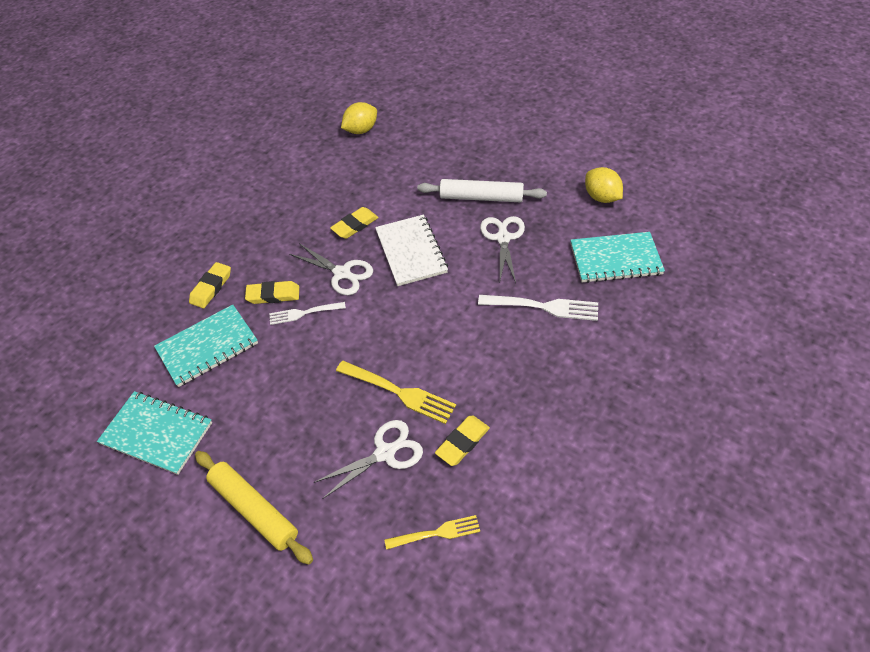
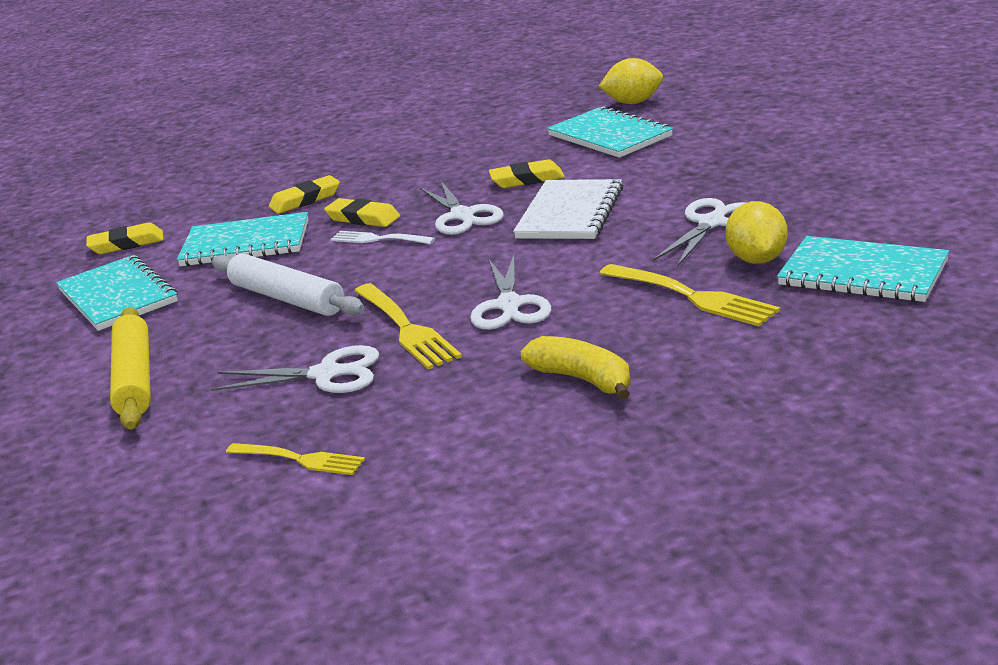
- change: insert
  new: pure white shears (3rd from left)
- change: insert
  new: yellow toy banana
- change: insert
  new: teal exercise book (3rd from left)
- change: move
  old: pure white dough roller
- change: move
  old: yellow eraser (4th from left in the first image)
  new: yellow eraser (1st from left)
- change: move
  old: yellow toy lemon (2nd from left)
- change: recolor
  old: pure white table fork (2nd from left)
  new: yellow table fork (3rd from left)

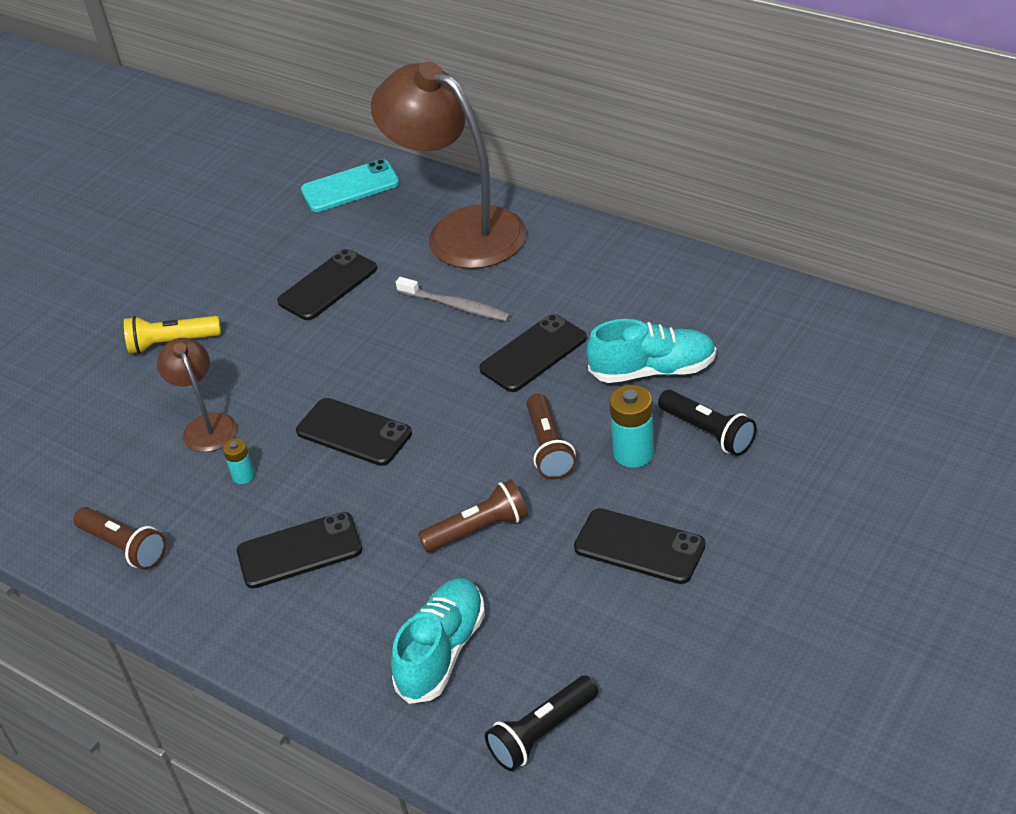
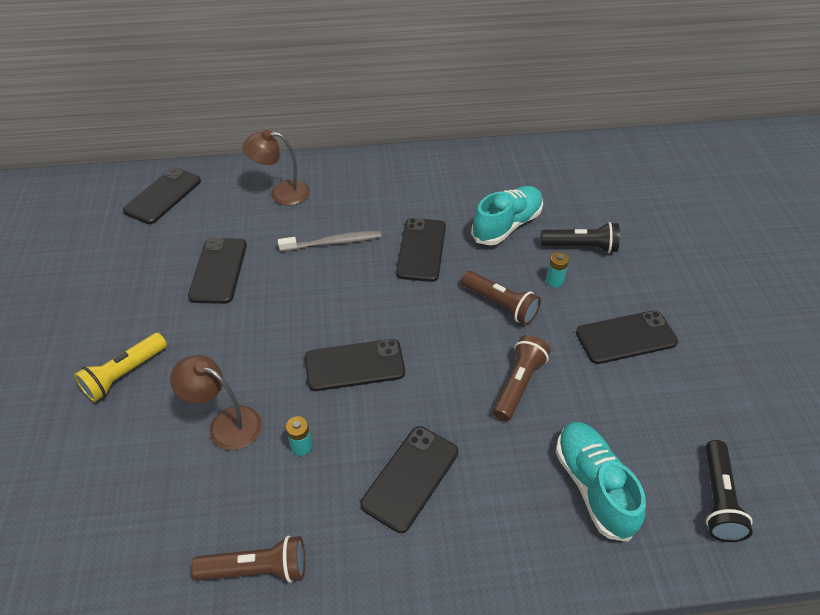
- change: recolor
  old: teal smartphone
  new: ebony smartphone (1st from left)
- change: resize
  old: russet desk lamp (2nd from left)
  factor: 0.5
- change: resize
  old: teal power cell (2nd from left)
  factor: 0.57

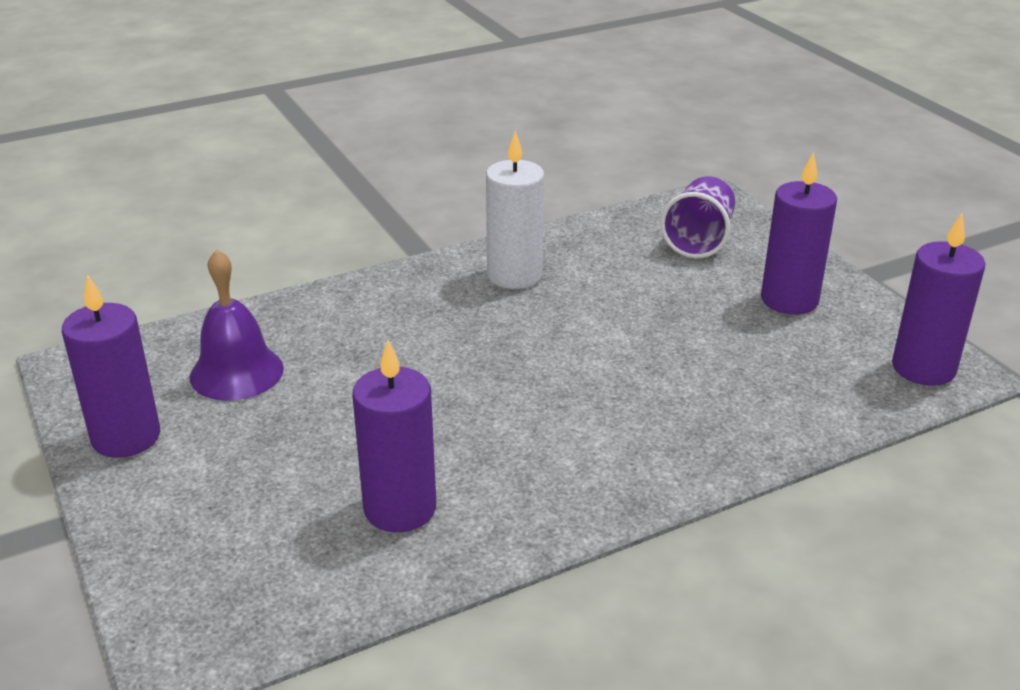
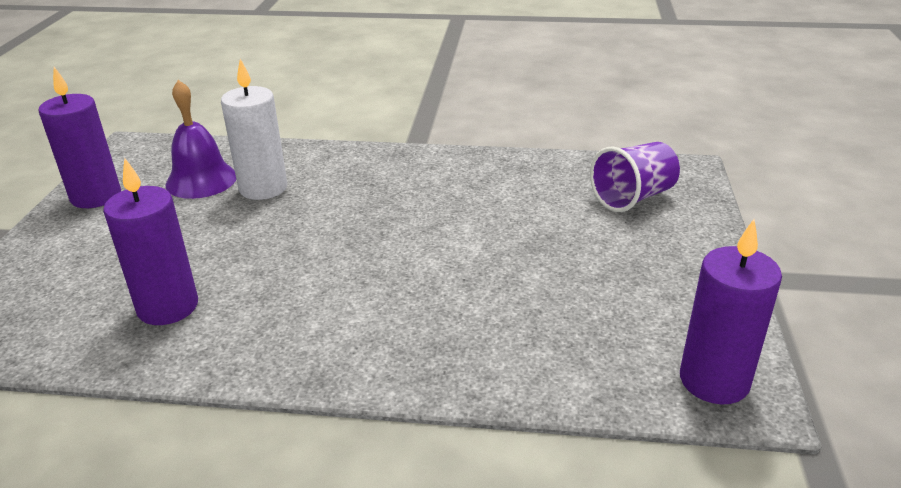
- change: delete
  old: royal purple candle (3rd from left)
- change: move
  old: pure white candle

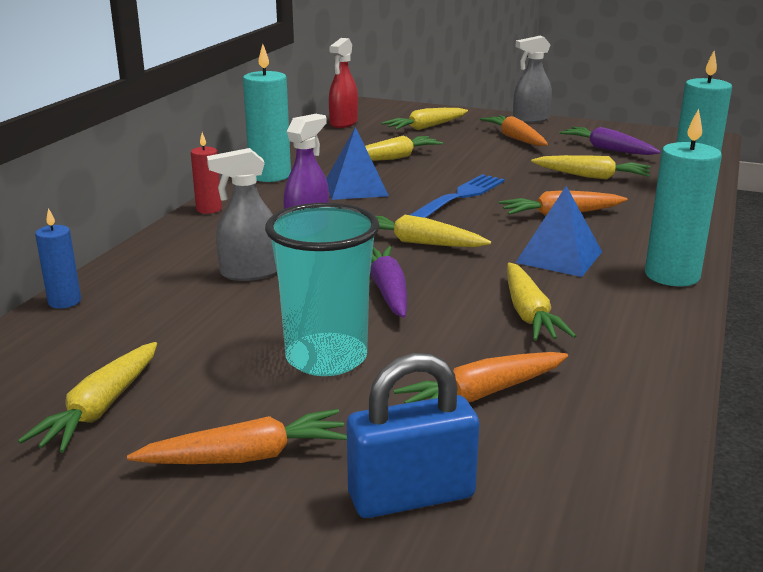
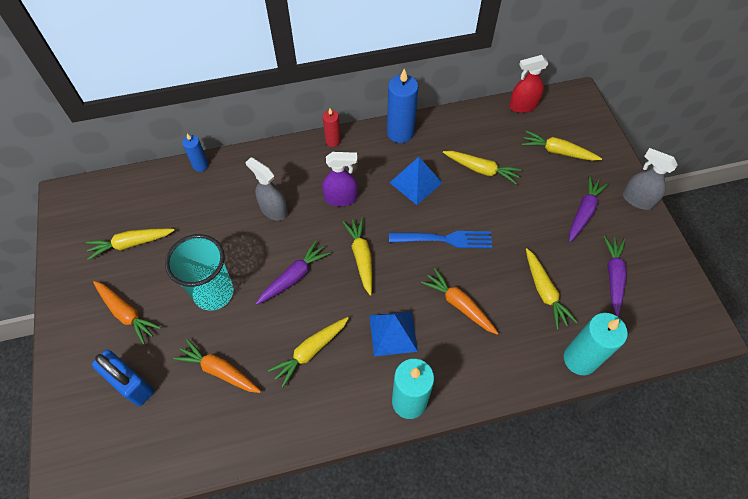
- change: recolor
  old: teal candle (1st from left)
  new: blue candle (2nd from left)
- change: recolor
  old: orange root vegetable (3rd from left)
  new: royal purple root vegetable (2nd from left)

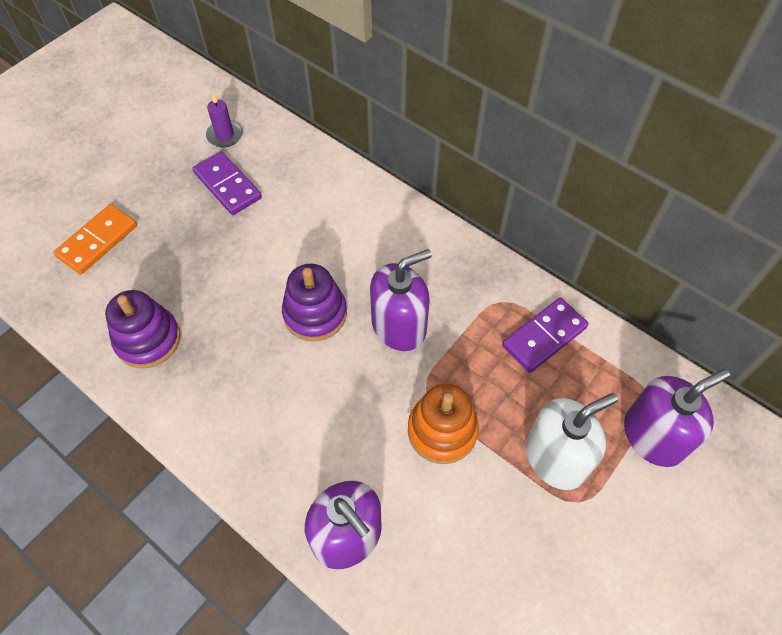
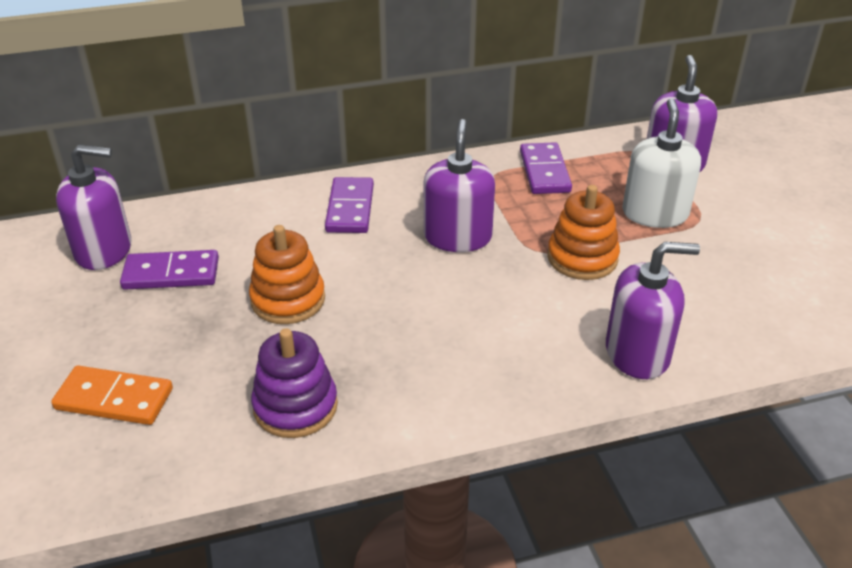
- change: delete
  old: royal purple stacking rings (2nd from left)
- change: insert
  new: orange stacking rings (1st from left)
- change: insert
  new: royal purple domino (2nd from left)
- change: replace
  old: royal purple candle
  new: royal purple soap pump (1st from left)
- change: rotate
  old: orange domino
  degrees: -60

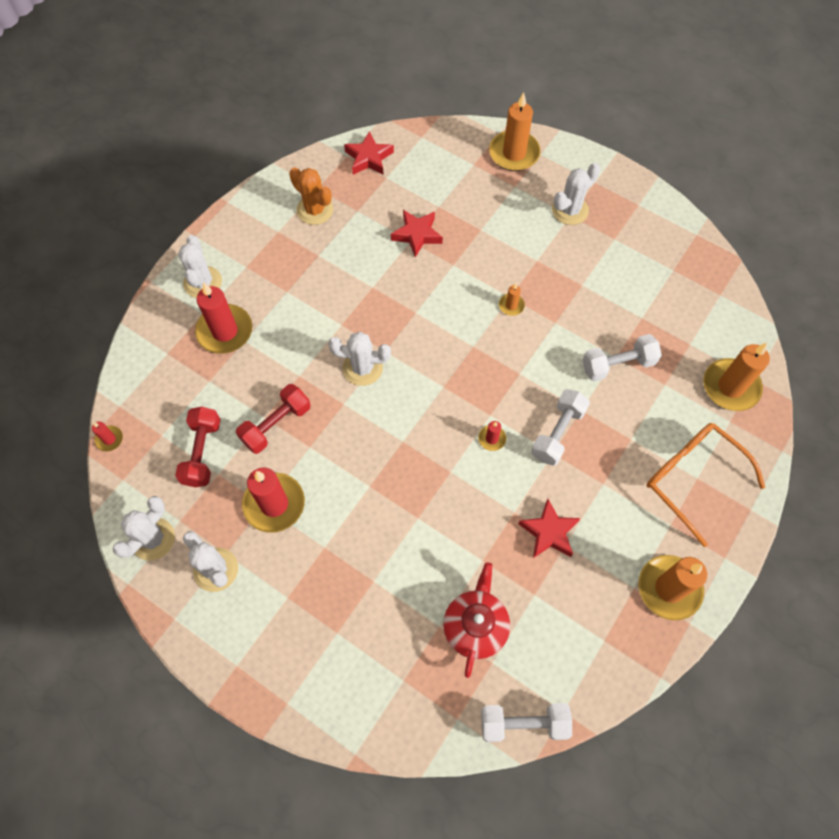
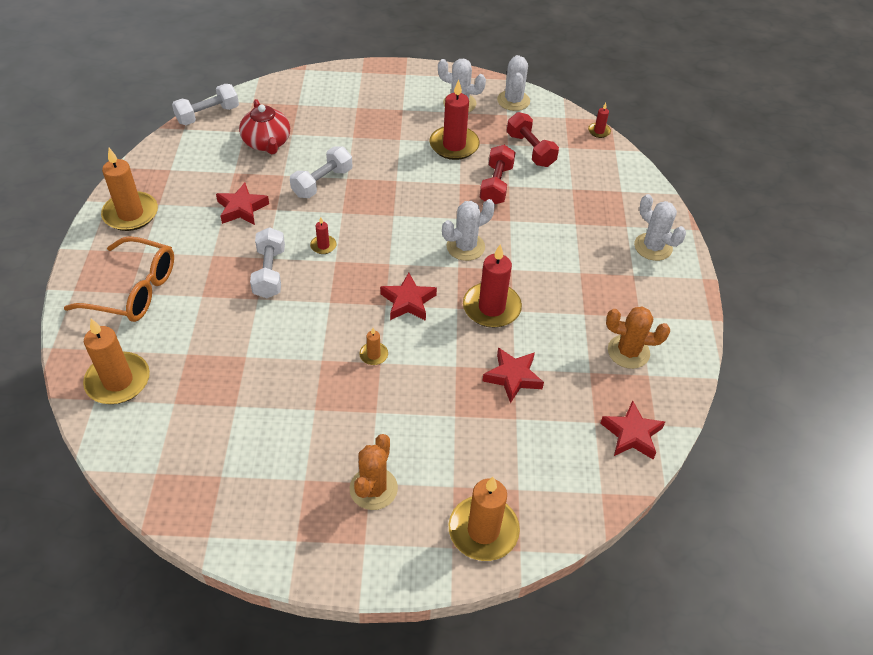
- change: insert
  new: scarlet star shape (2nd from left)
- change: move
  old: scarlet candle (2nd from left in the first image)
  new: scarlet candle (3rd from left)
- change: move
  old: pure white free weight (3rd from left)
- change: recolor
  old: pure white prickly plant (5th from left)
  new: orange prickly plant (1st from left)

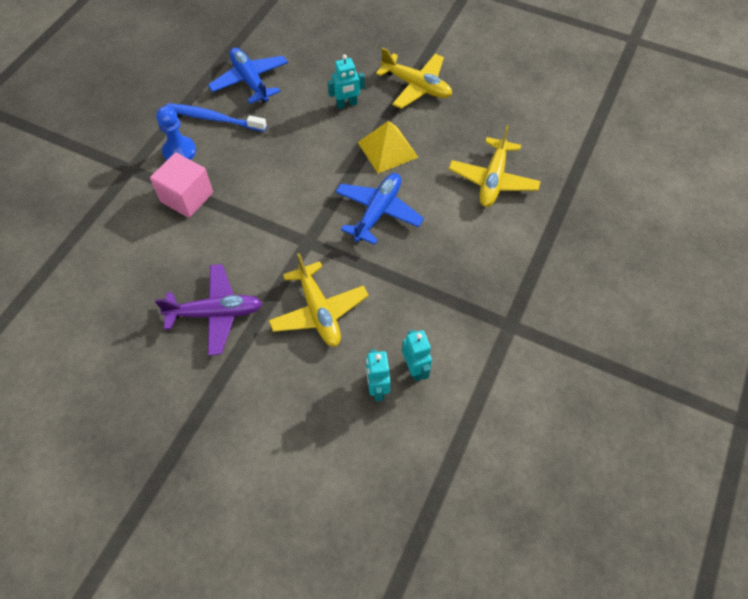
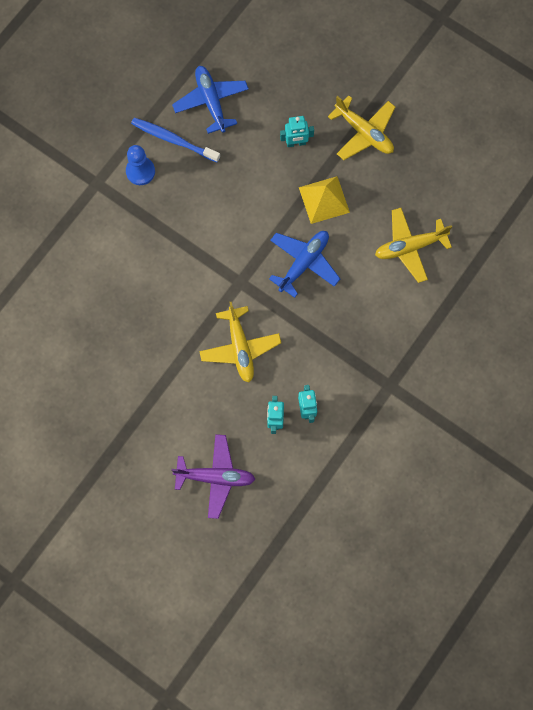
- change: delete
  old: rosy solid cube
- change: move
  old: royal purple aeroplane
- change: rotate
  old: yellow aeroplane (3rd from left)
  degrees: 45

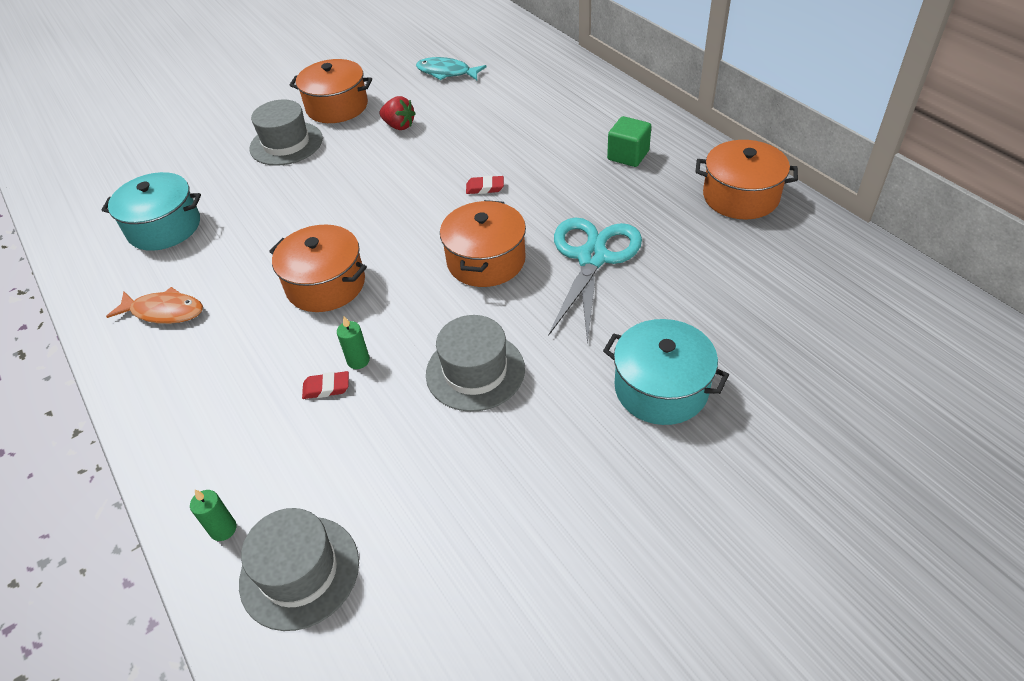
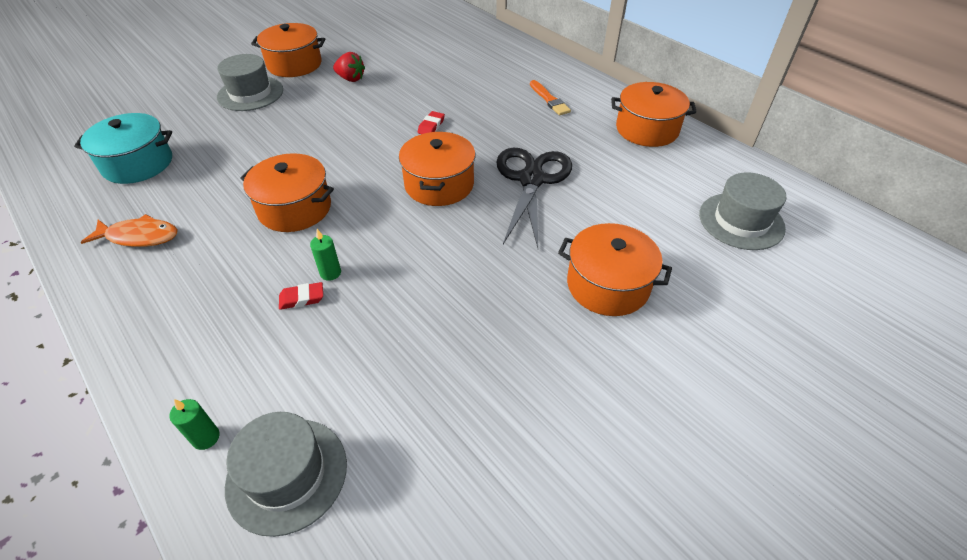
- change: delete
  old: teal fish figure
- change: move
  old: gray hat (3rd from left)
- change: replace
  old: leaf-green solid cube
  new: orange brush
- change: recolor
  old: teal shears
  new: ebony shears
- change: recolor
  old: teal pot (2nd from left)
  new: orange pot (4th from left)
- change: rotate
  old: scarlet eraser (2nd from left)
  degrees: -60

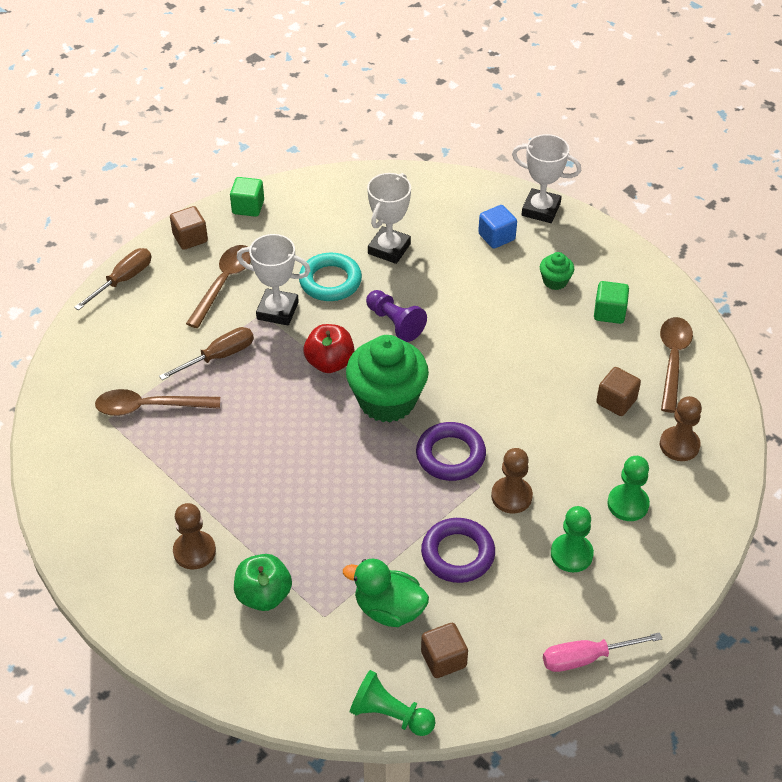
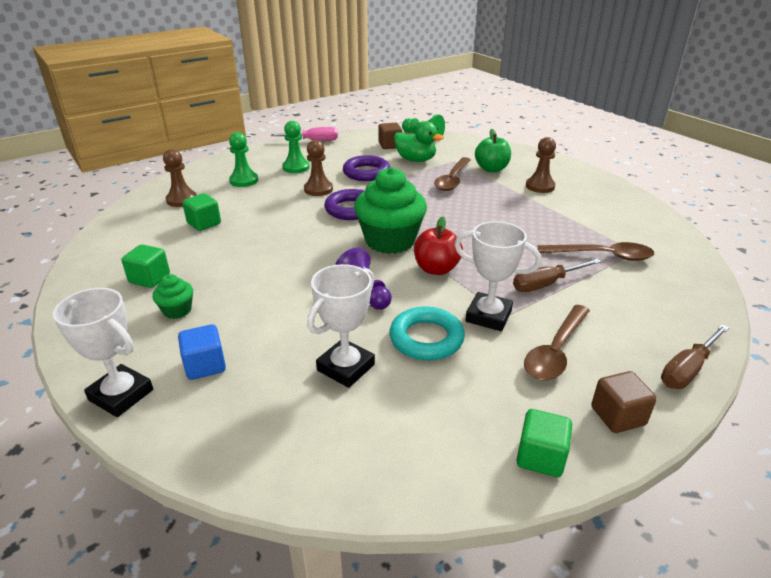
- change: move
  old: russet tablespoon (3rd from left in the first image)
  new: russet tablespoon (1st from left)
- change: recolor
  old: russet solid cube (3rd from left)
  new: leaf-green solid cube (2nd from left)

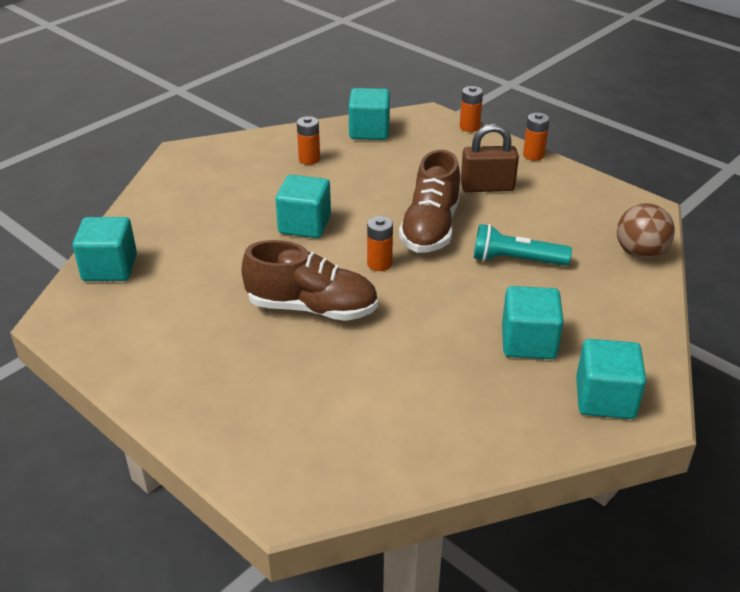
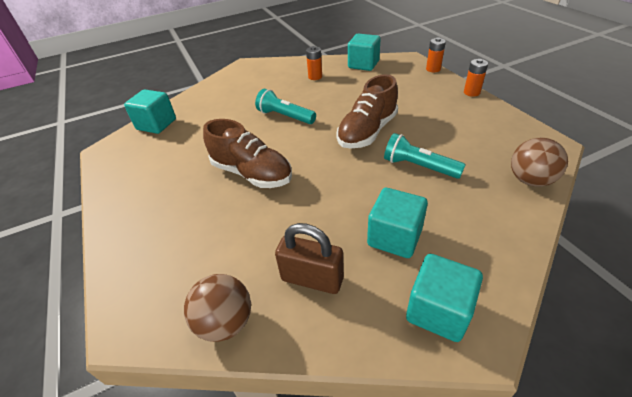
- change: delete
  old: orange power cell (2nd from left)
- change: insert
  new: russet ball (1st from left)
- change: move
  old: russet lock
- change: replace
  old: teal solid cube (2nd from left)
  new: teal torch (1st from left)

